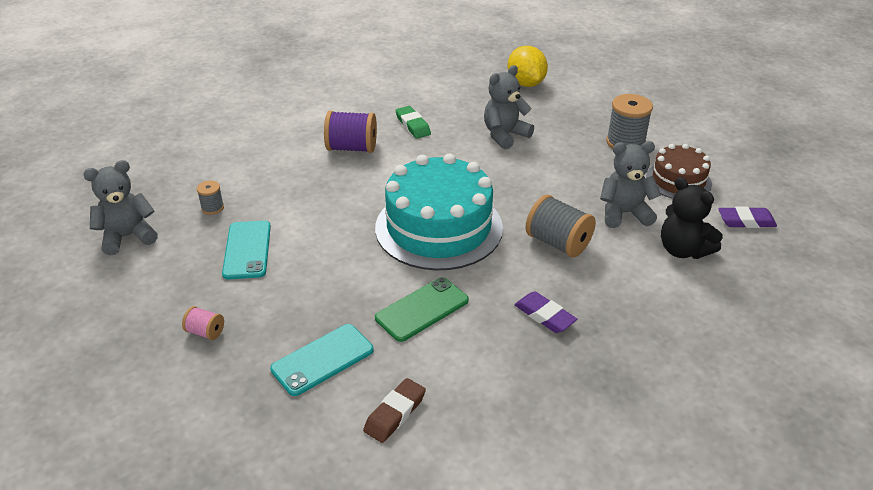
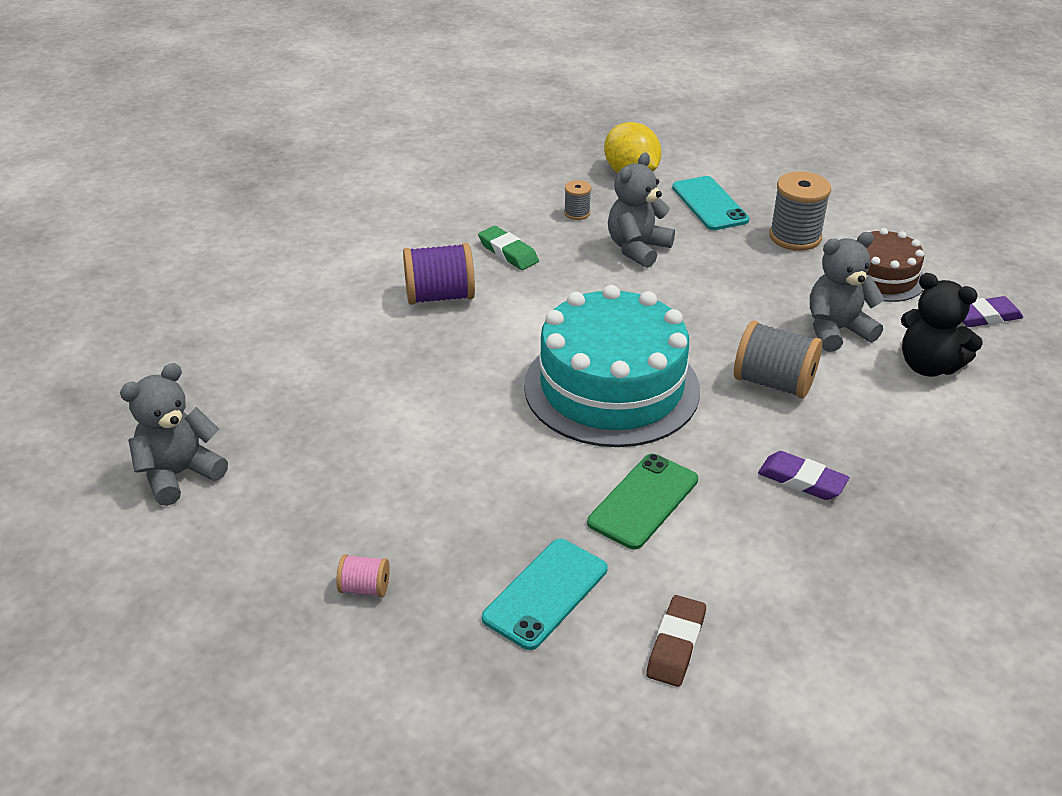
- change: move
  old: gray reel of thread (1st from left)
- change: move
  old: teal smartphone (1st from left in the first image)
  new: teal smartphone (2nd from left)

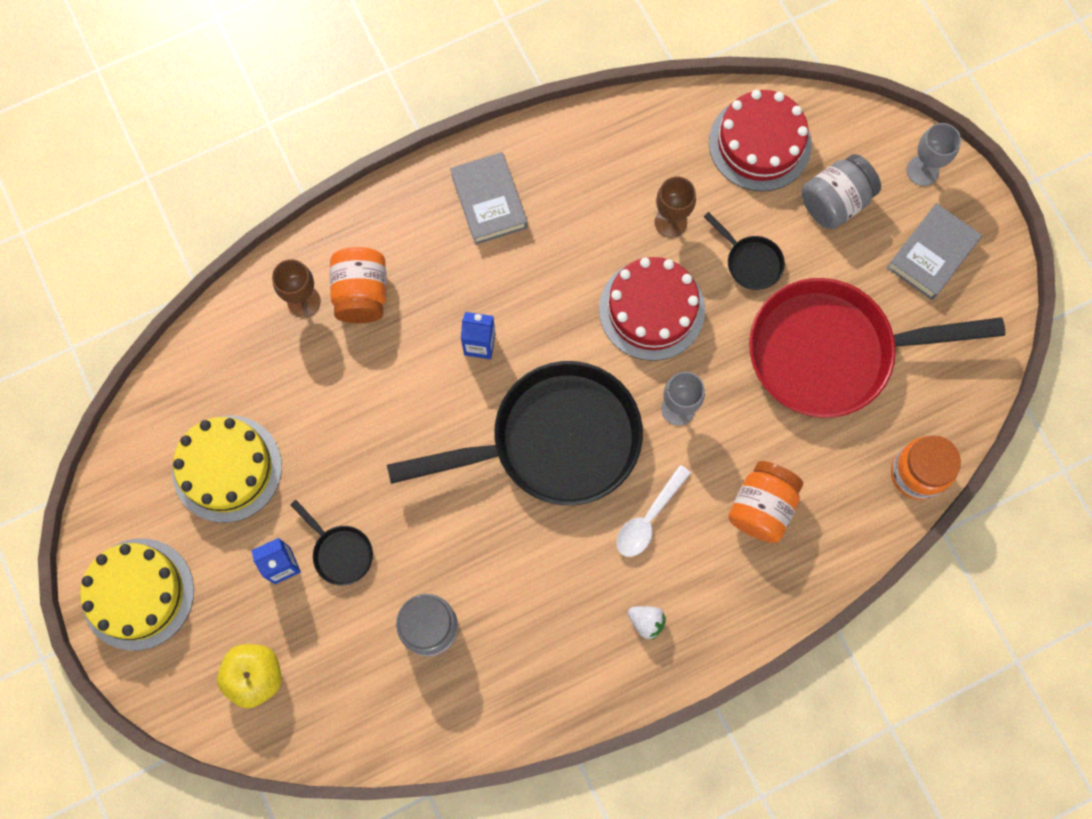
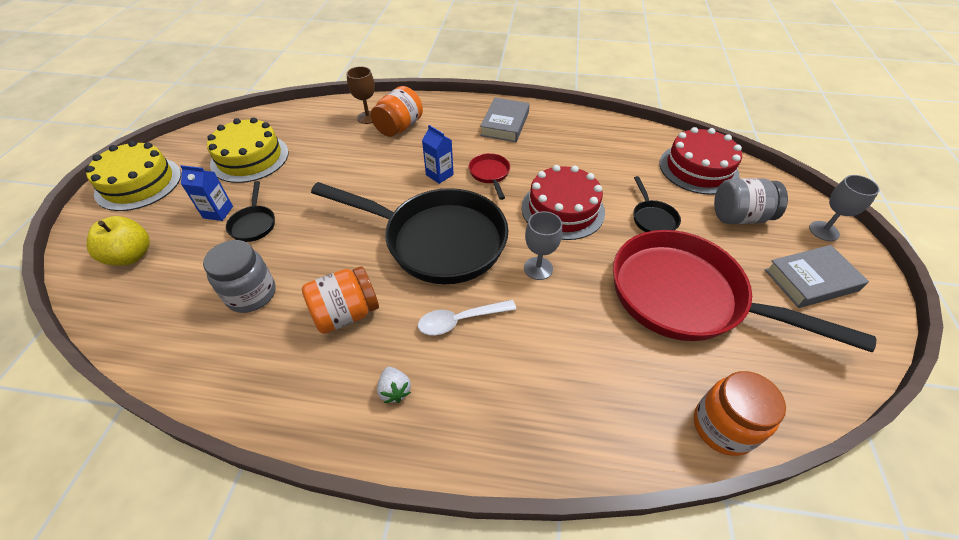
- change: delete
  old: russet goblet (2nd from left)
- change: insert
  new: scarlet skillet (1st from left)
- change: move
  old: orange jar (2nd from left in the first image)
  new: orange jar (1st from left)

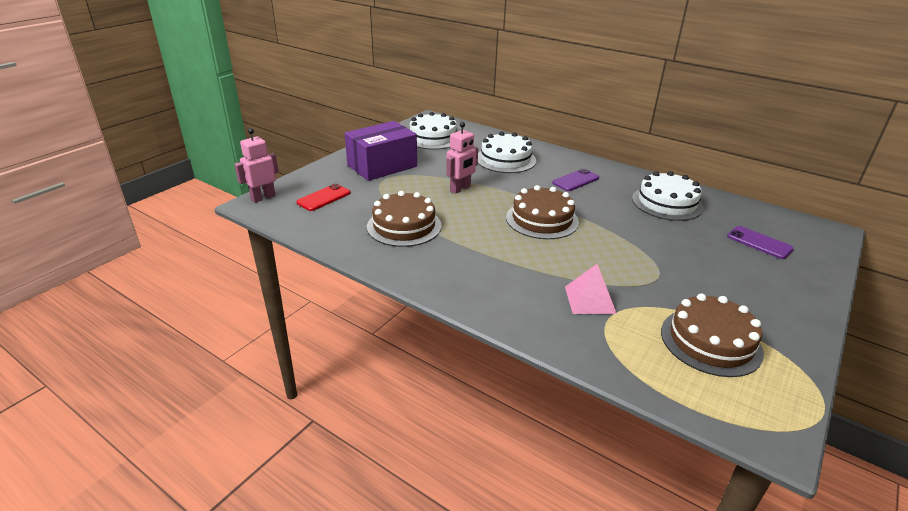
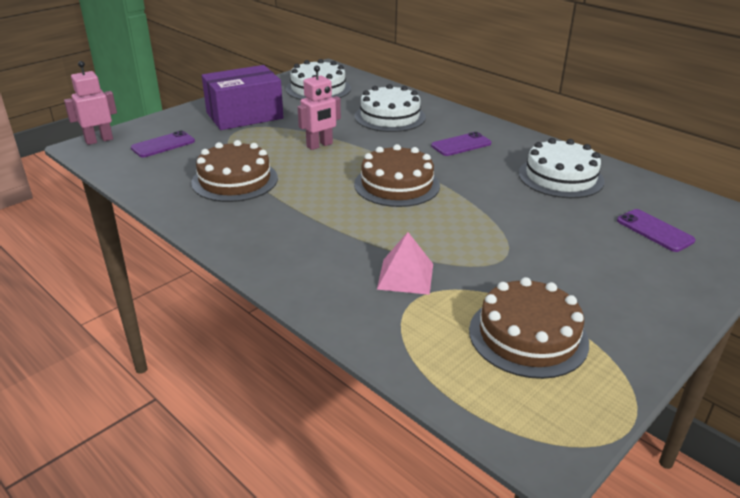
- change: recolor
  old: scarlet smartphone
  new: royal purple smartphone (1st from left)

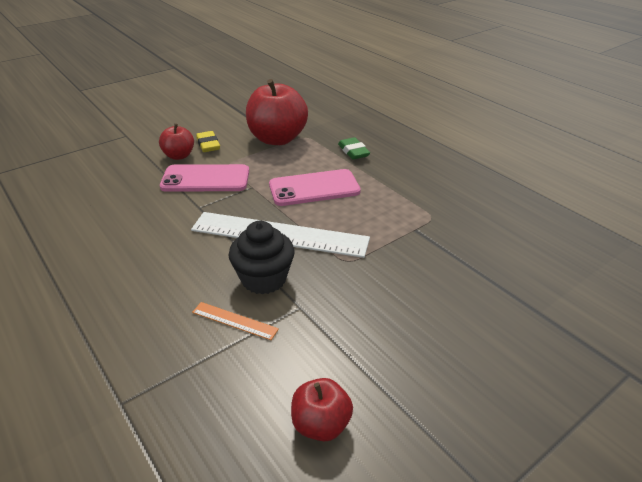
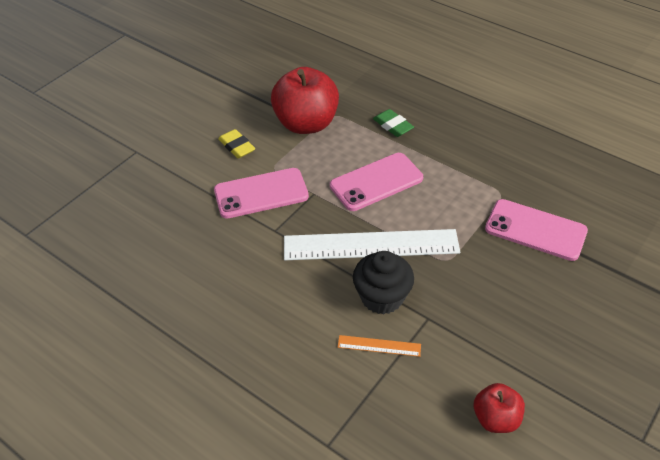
- change: delete
  old: scarlet apple (1st from left)
- change: insert
  new: rosy smartphone (3rd from left)

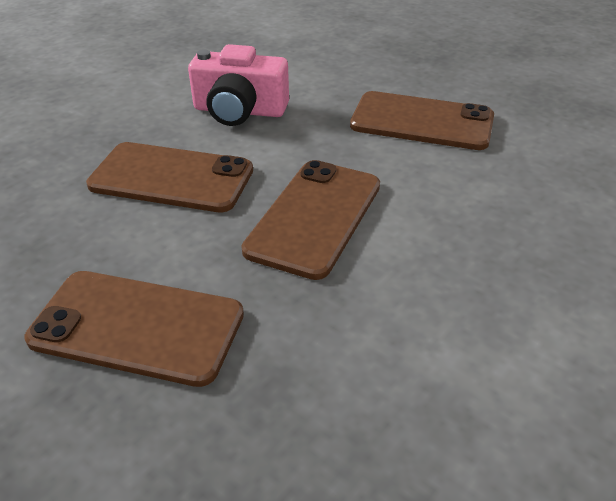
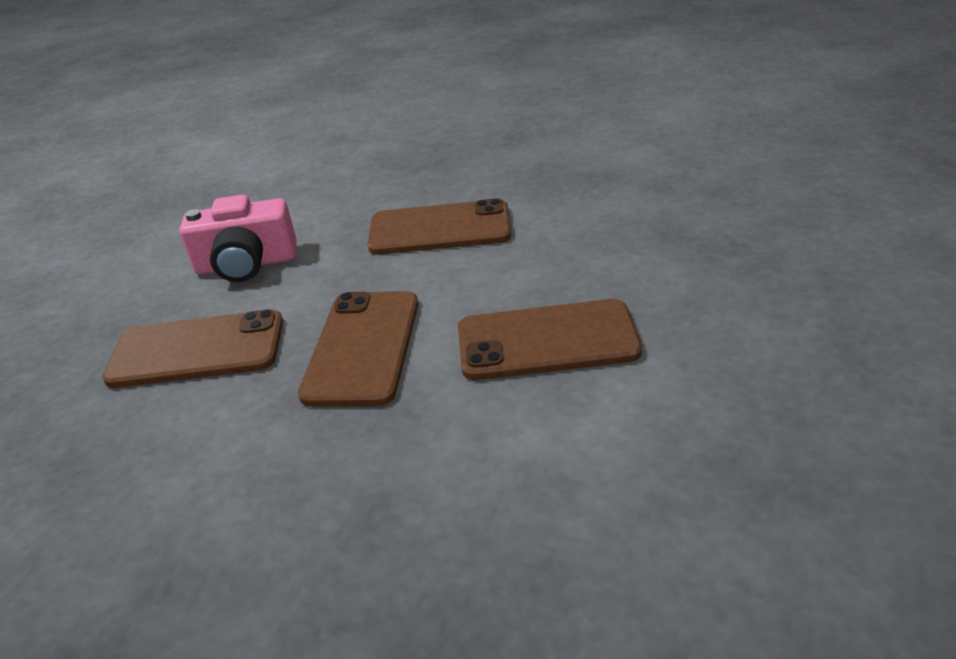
- change: move
  old: russet smartphone (1st from left in the first image)
  new: russet smartphone (4th from left)

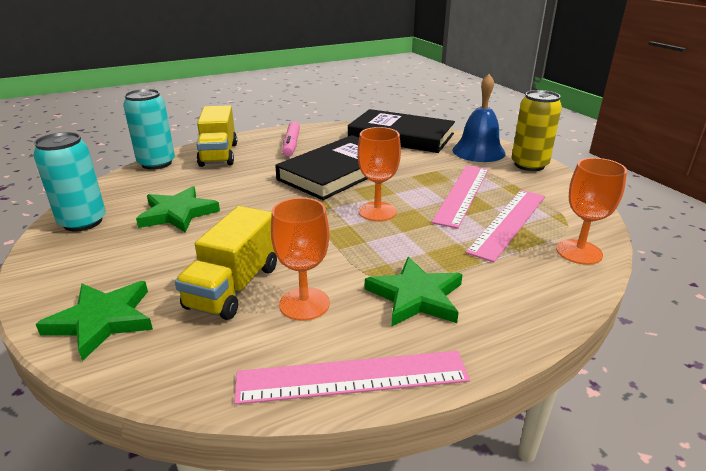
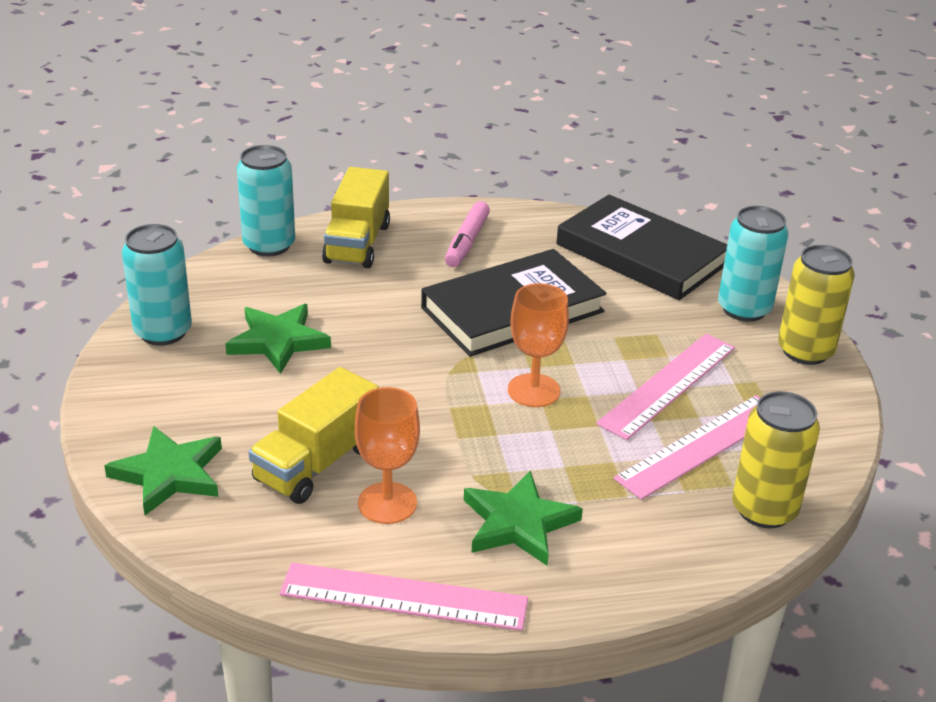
- change: replace
  old: blue hand bell
  new: teal can (3rd from left)
- change: replace
  old: orange goblet (3rd from left)
  new: yellow can (1st from left)

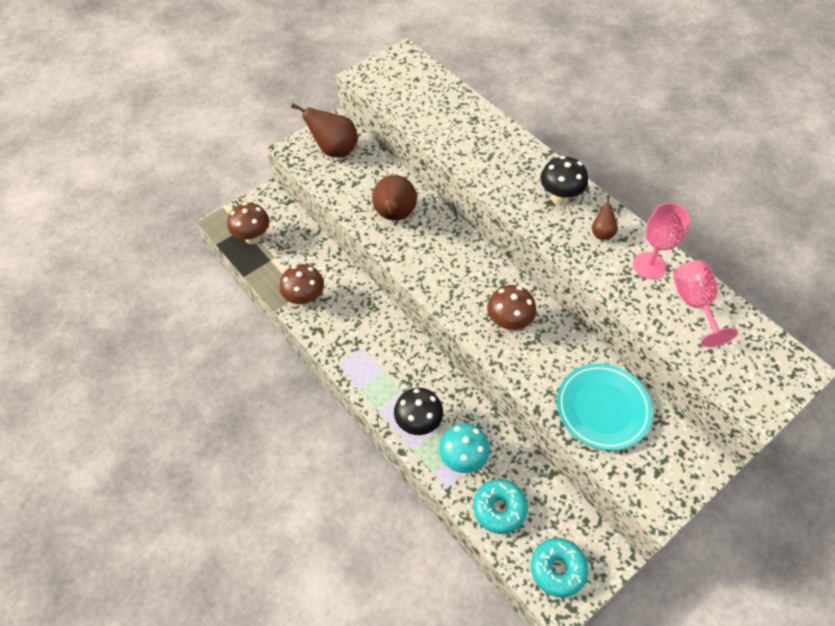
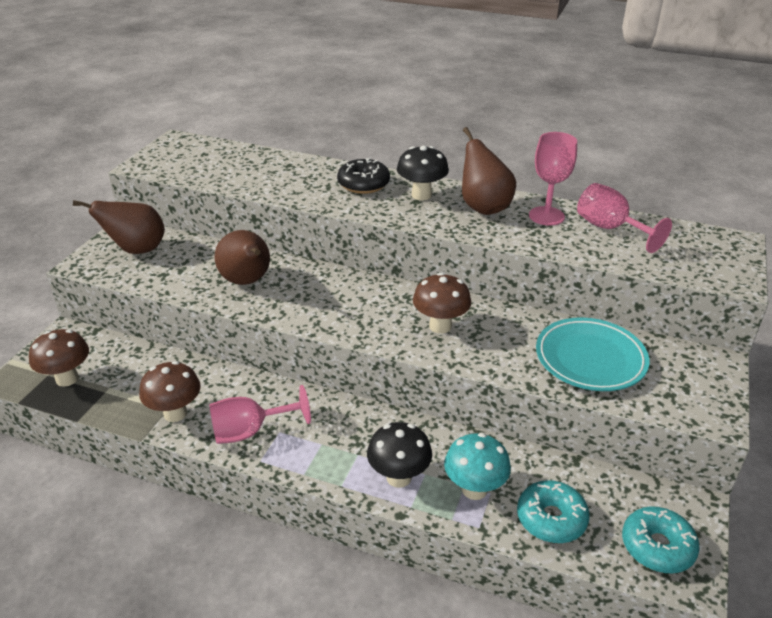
- change: insert
  new: rosy goblet (1st from left)
- change: insert
  new: ebony doughnut
- change: resize
  old: russet toy pear (3rd from left)
  factor: 1.95

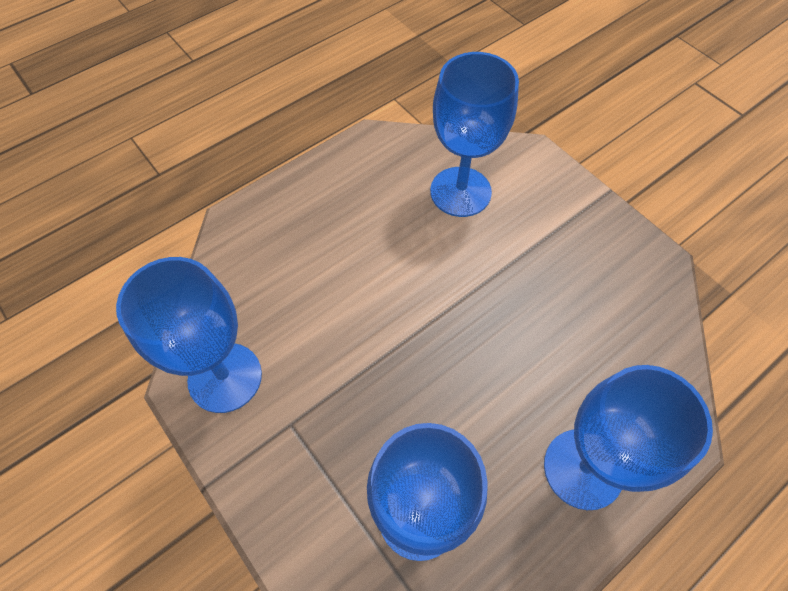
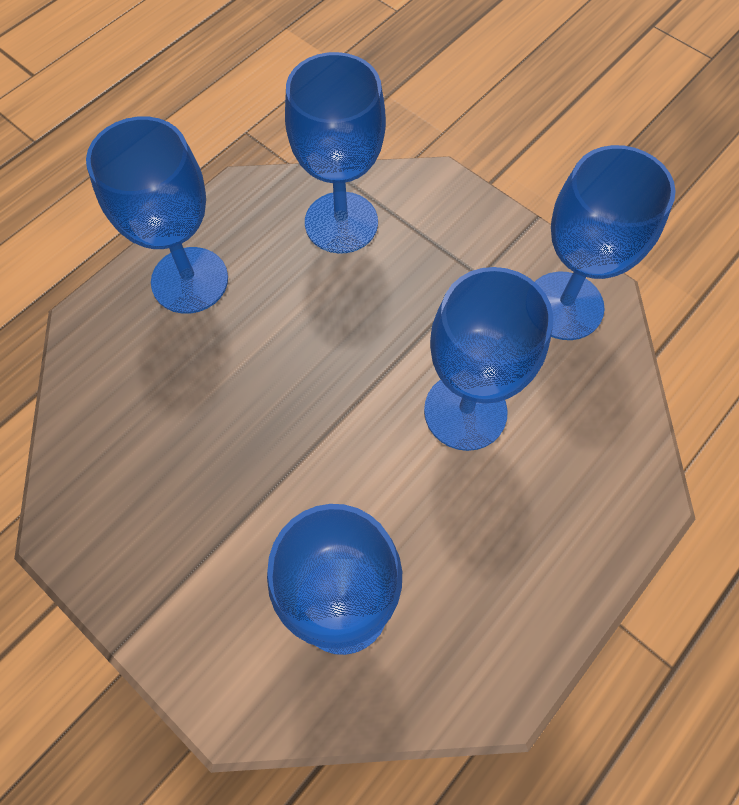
- change: insert
  new: blue goblet (4th from left)

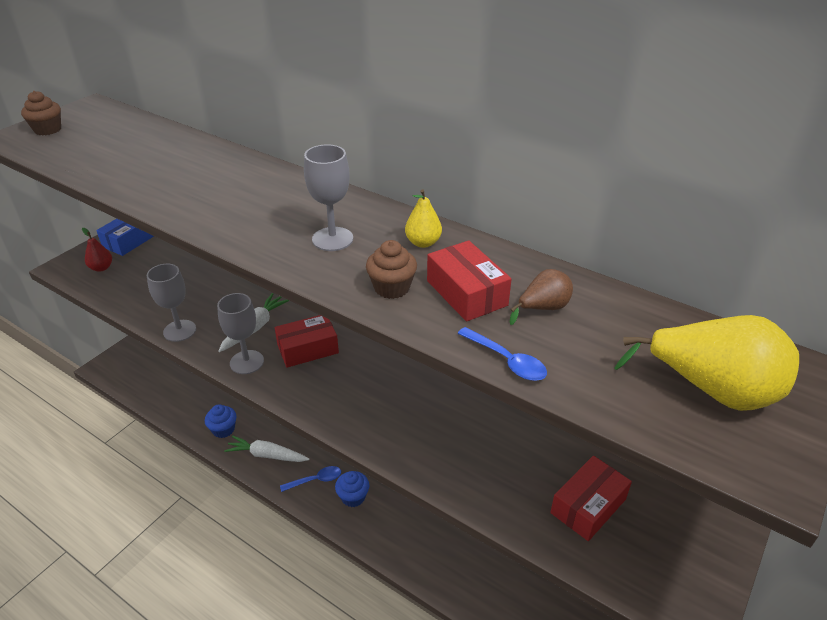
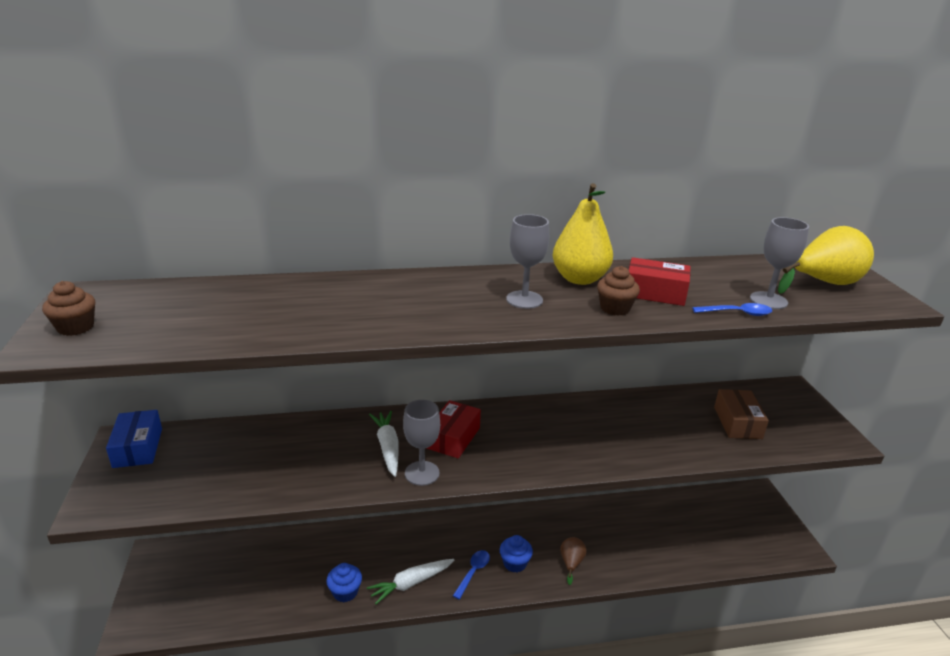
- change: delete
  old: scarlet toy pear
- change: move
  old: gray goblet (1st from left in the first image)
  new: gray goblet (3rd from left)
- change: move
  old: russet toy pear
- change: recolor
  old: scarlet parcel (3rd from left)
  new: russet parcel
- change: resize
  old: yellow toy pear (1st from left)
  factor: 1.94

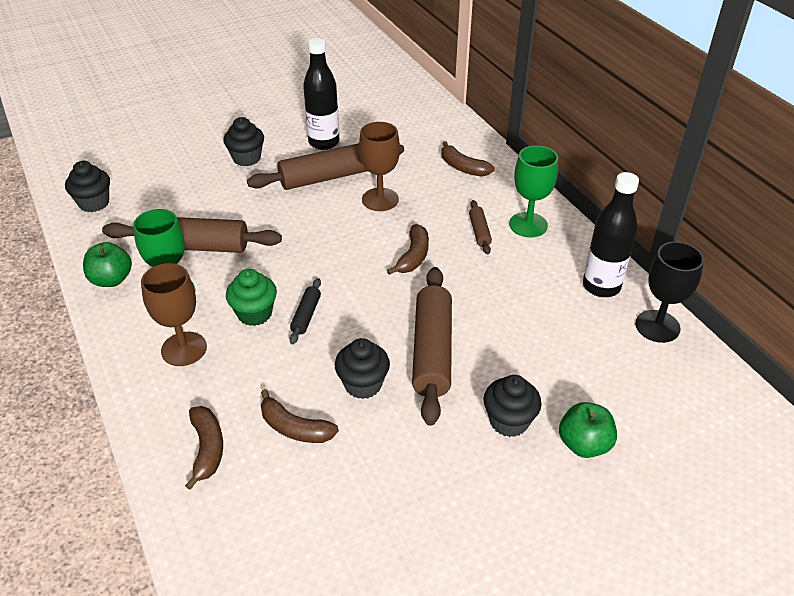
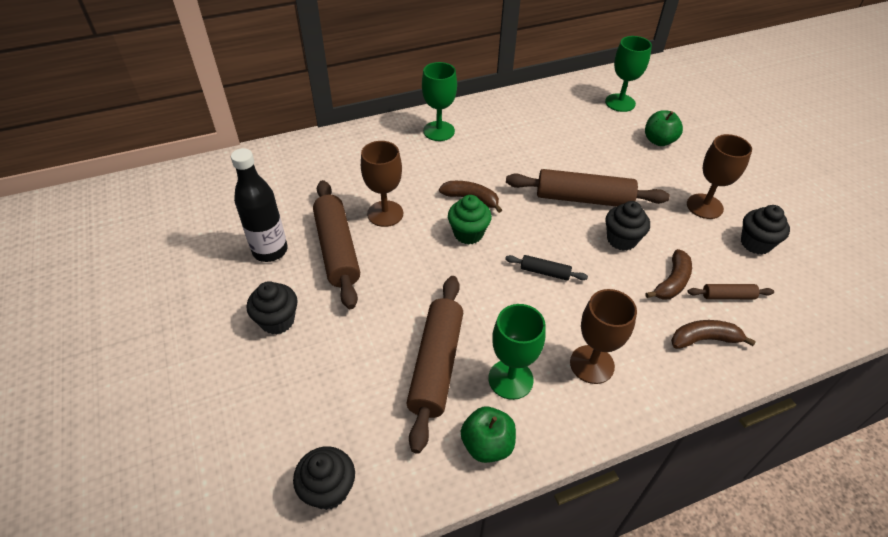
- change: delete
  old: russet toy banana (4th from left)
- change: delete
  old: ebony drink bottle (2nd from left)
- change: delete
  old: ebony goblet
- change: insert
  new: leaf-green goblet (3rd from left)
- change: insert
  new: russet goblet (3rd from left)
- change: move
  old: leaf-green fairy cake
- change: move
  old: russet dough roller (4th from left)
- change: move
  old: ebony fairy cake (4th from left)

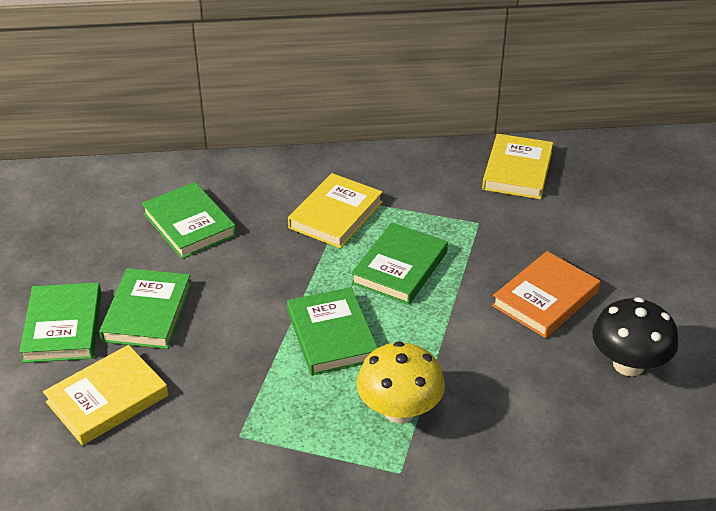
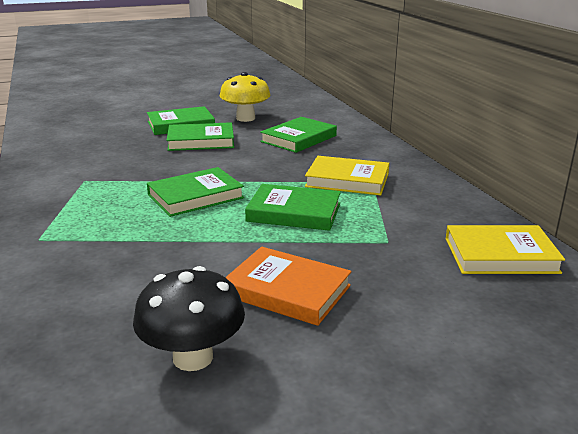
- change: delete
  old: yellow book (1st from left)
- change: move
  old: yellow fungus

